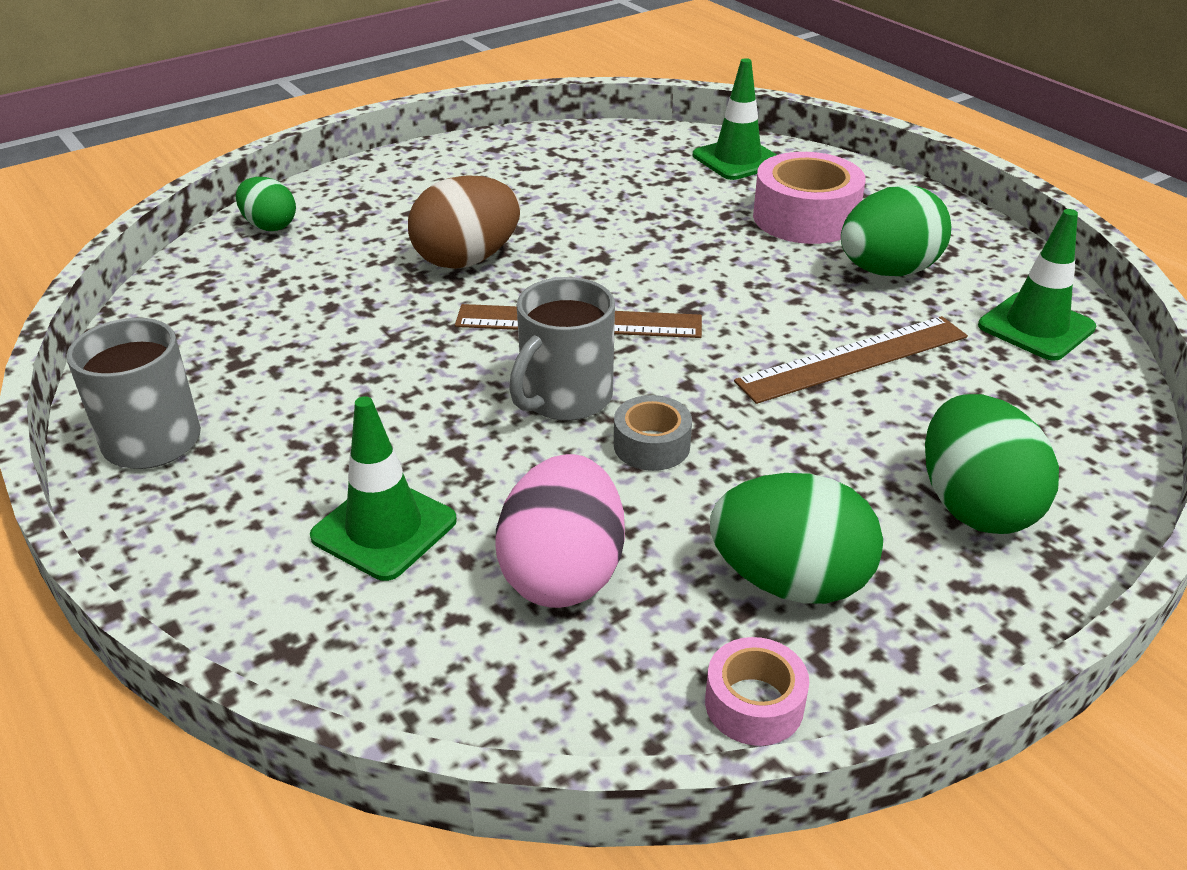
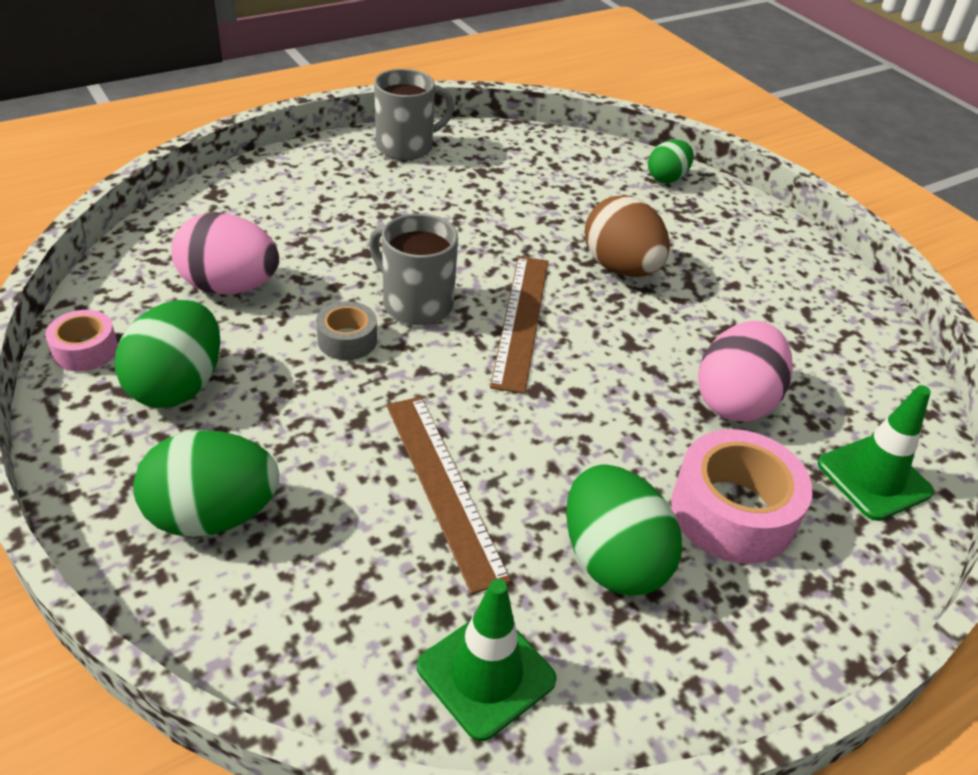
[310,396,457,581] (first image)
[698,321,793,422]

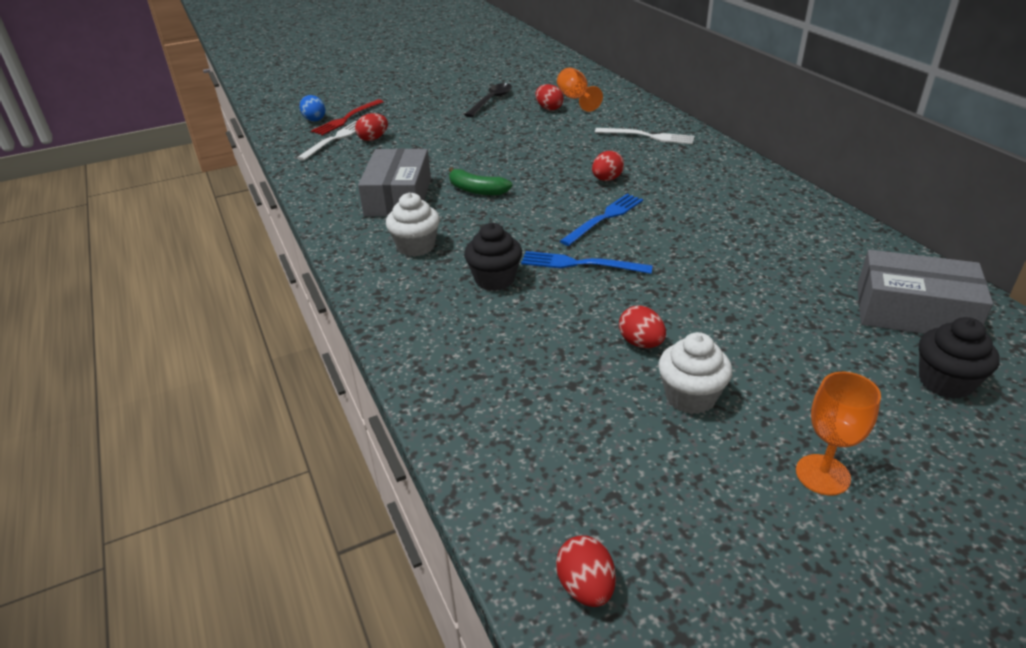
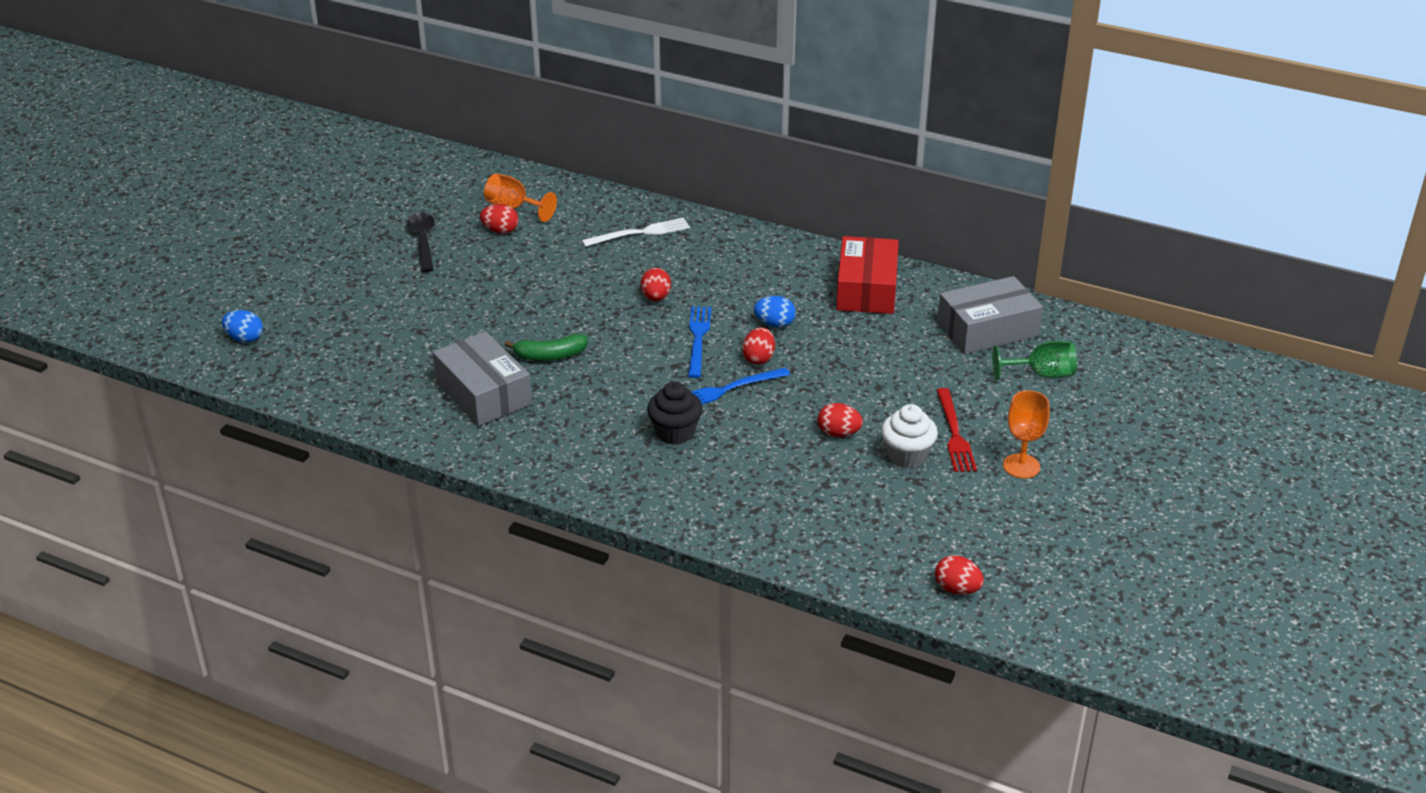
[936,388,977,472]
[743,327,775,365]
[297,121,357,161] (first image)
[386,192,440,257] (first image)
[992,341,1077,380]
[836,236,899,314]
[754,296,796,328]

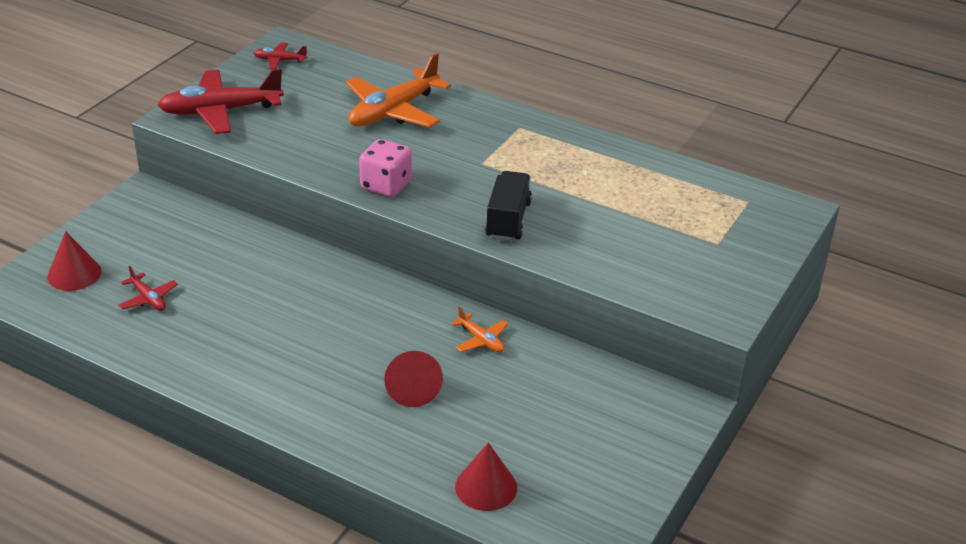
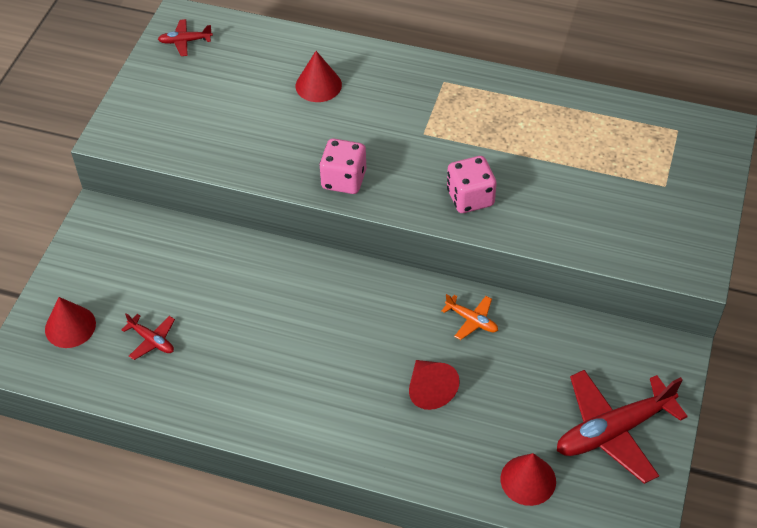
[296,51,342,102]
[557,370,688,484]
[447,156,497,213]

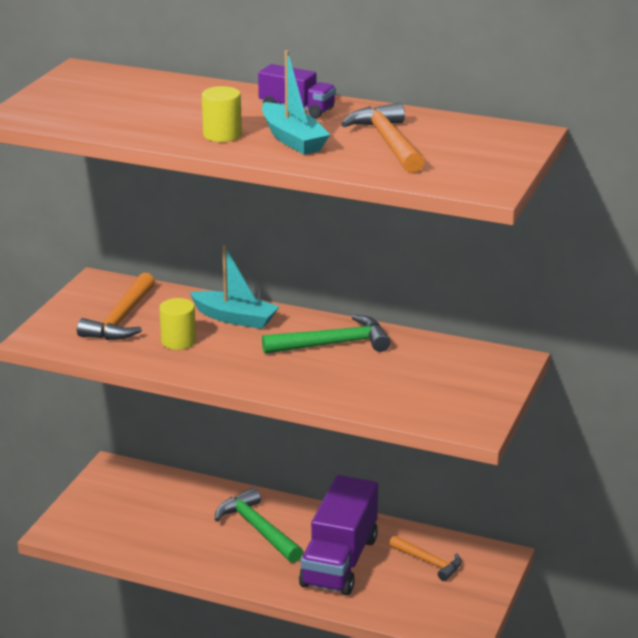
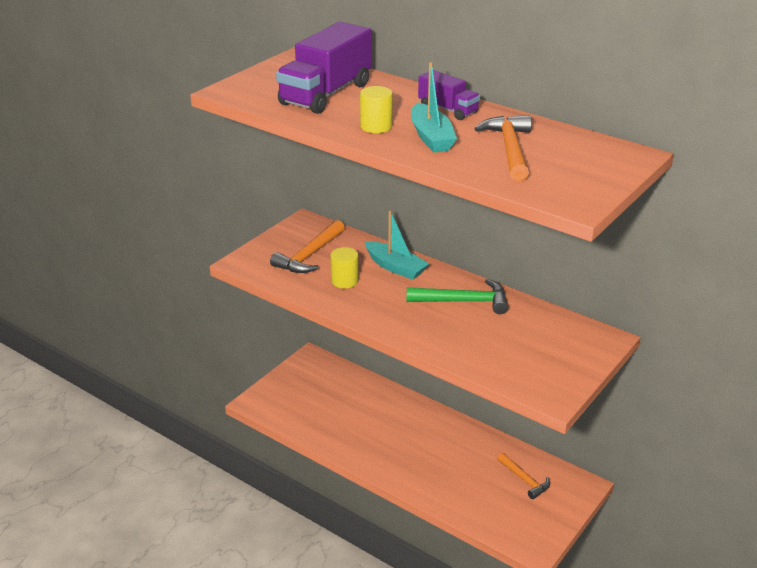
[276,22,372,114]
[215,488,303,563] (first image)

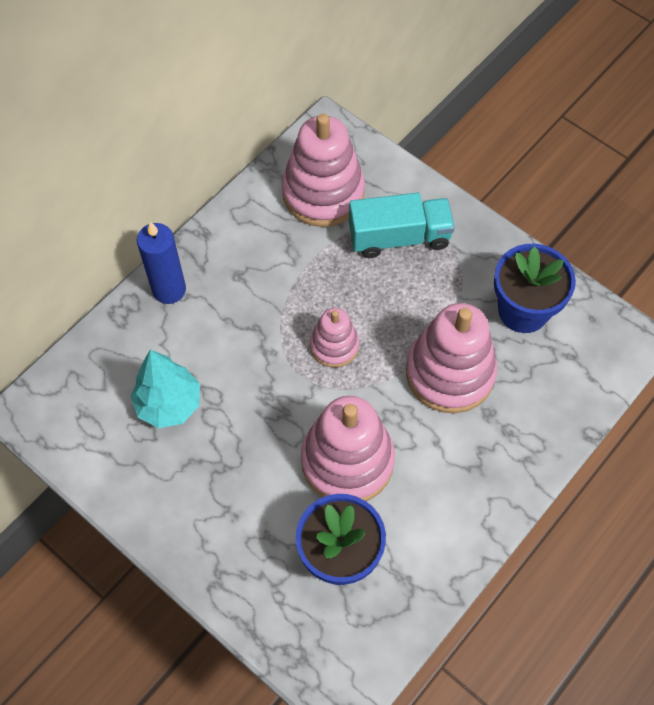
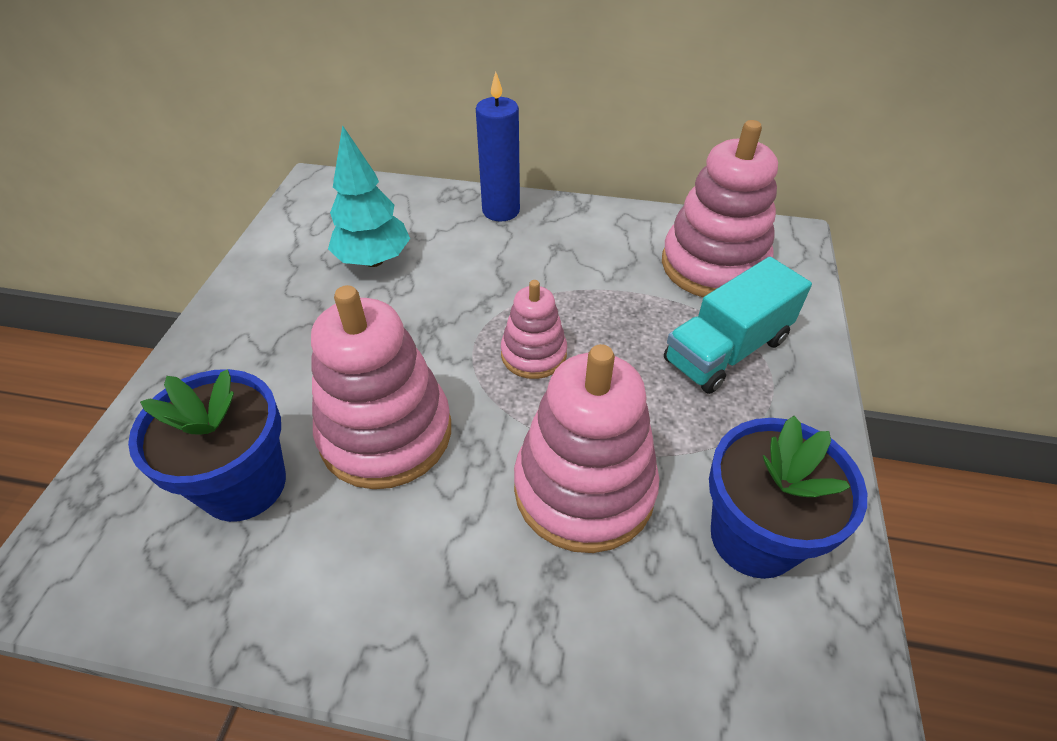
[664,257,812,394]

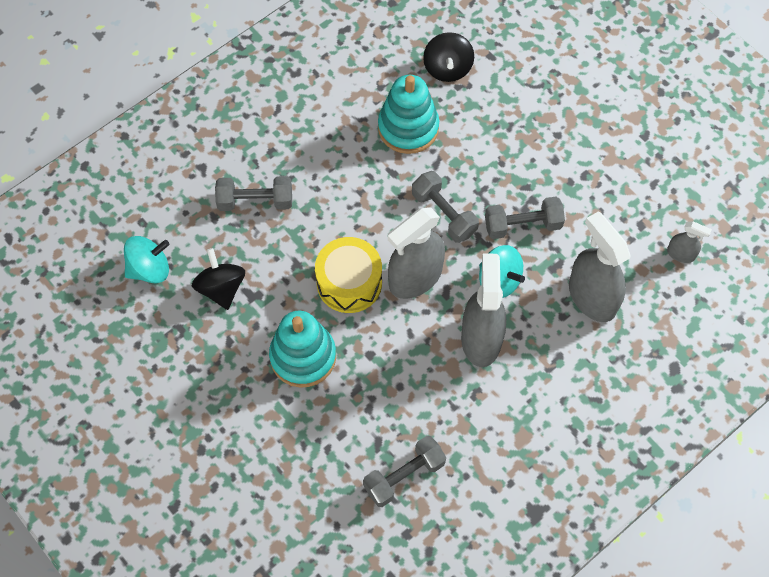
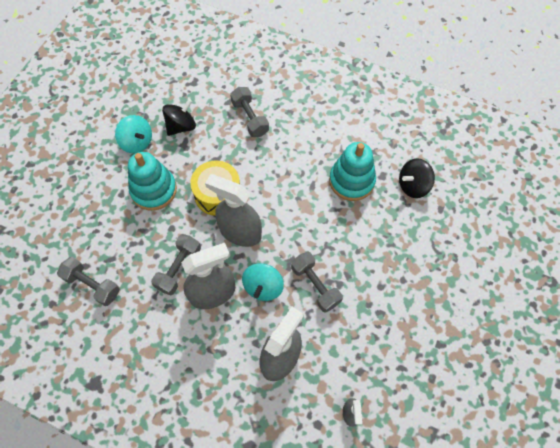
[151,234,201,296]
[115,115,152,154]

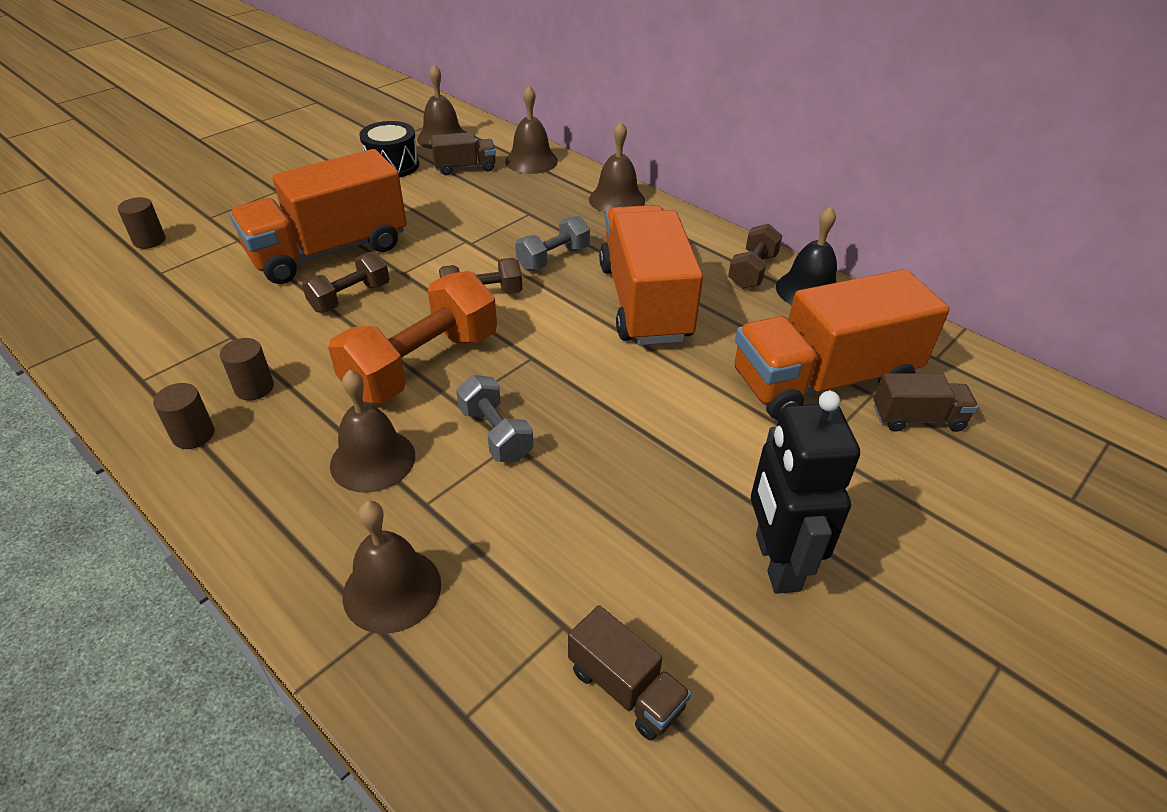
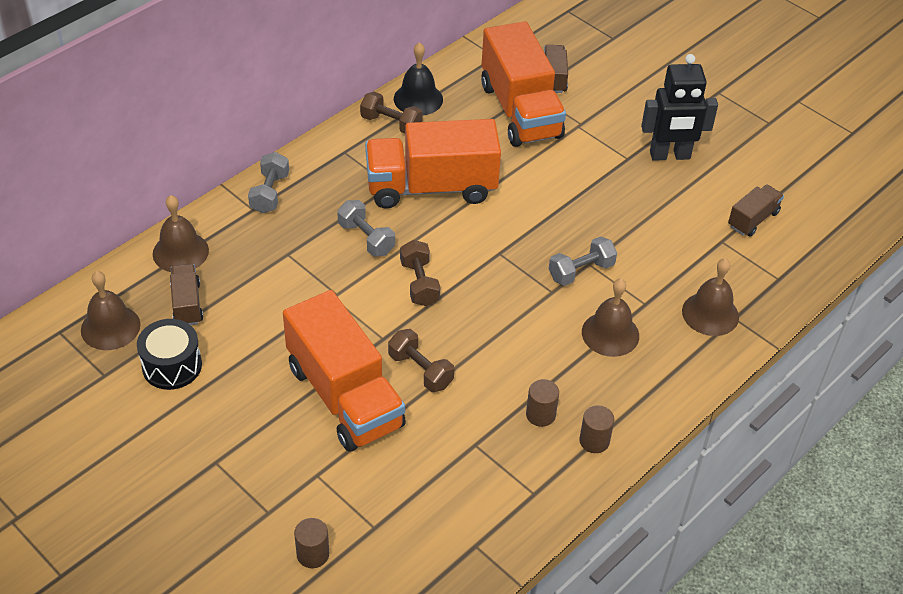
[248,152,289,213]
[328,271,497,403] (first image)

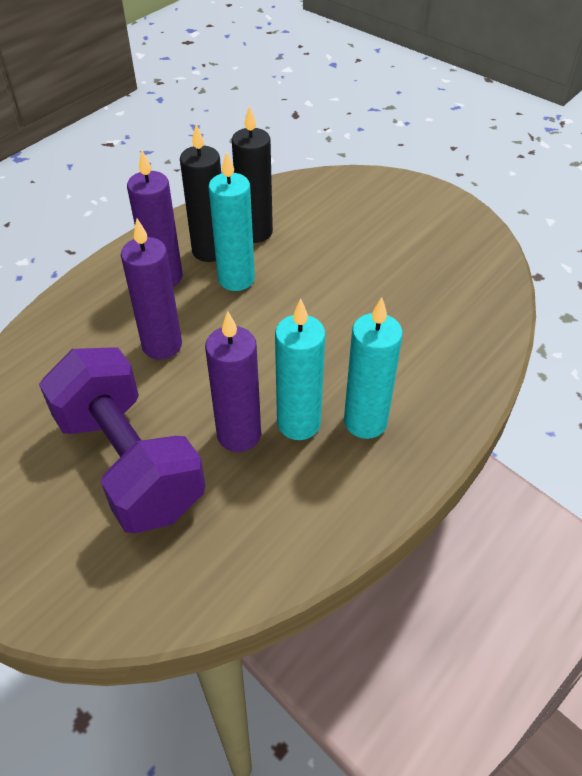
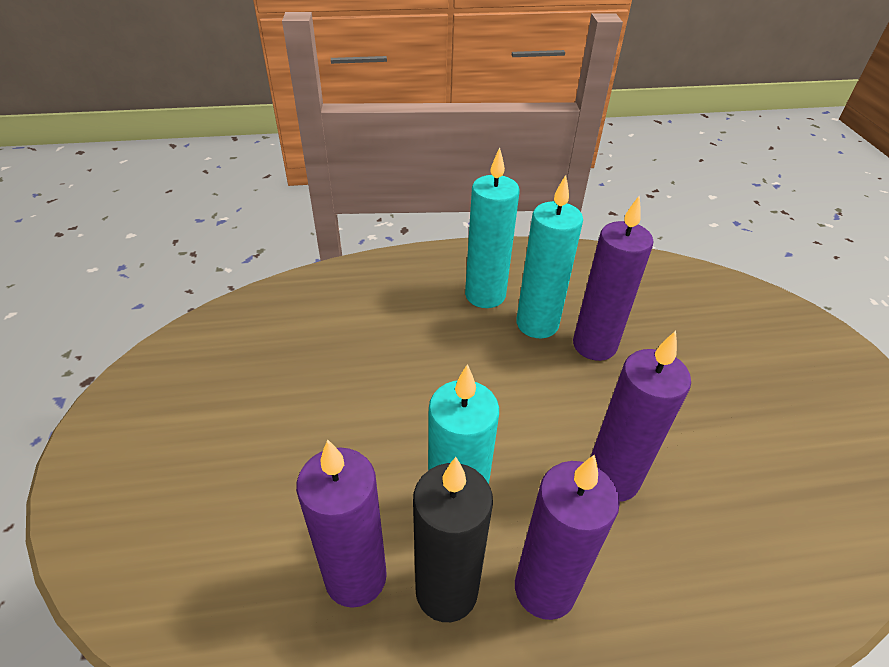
[296,439,387,608]
[39,347,205,533] (first image)

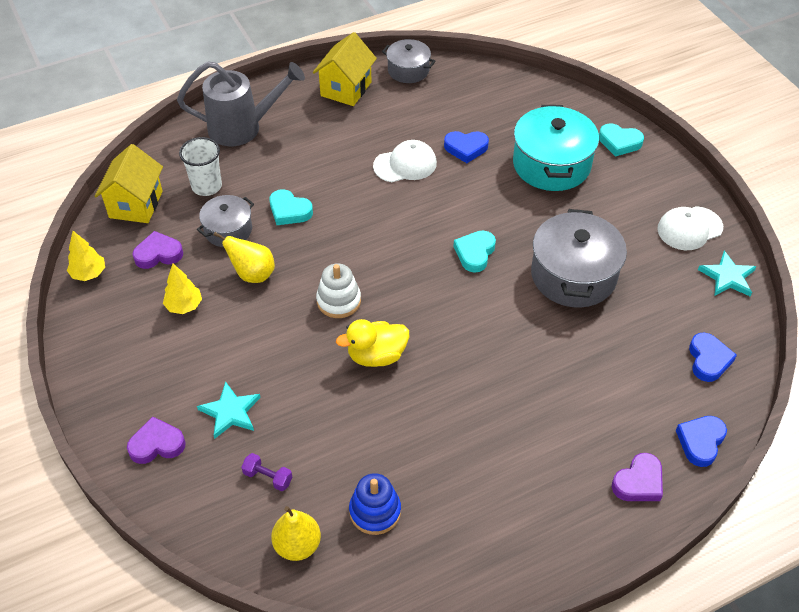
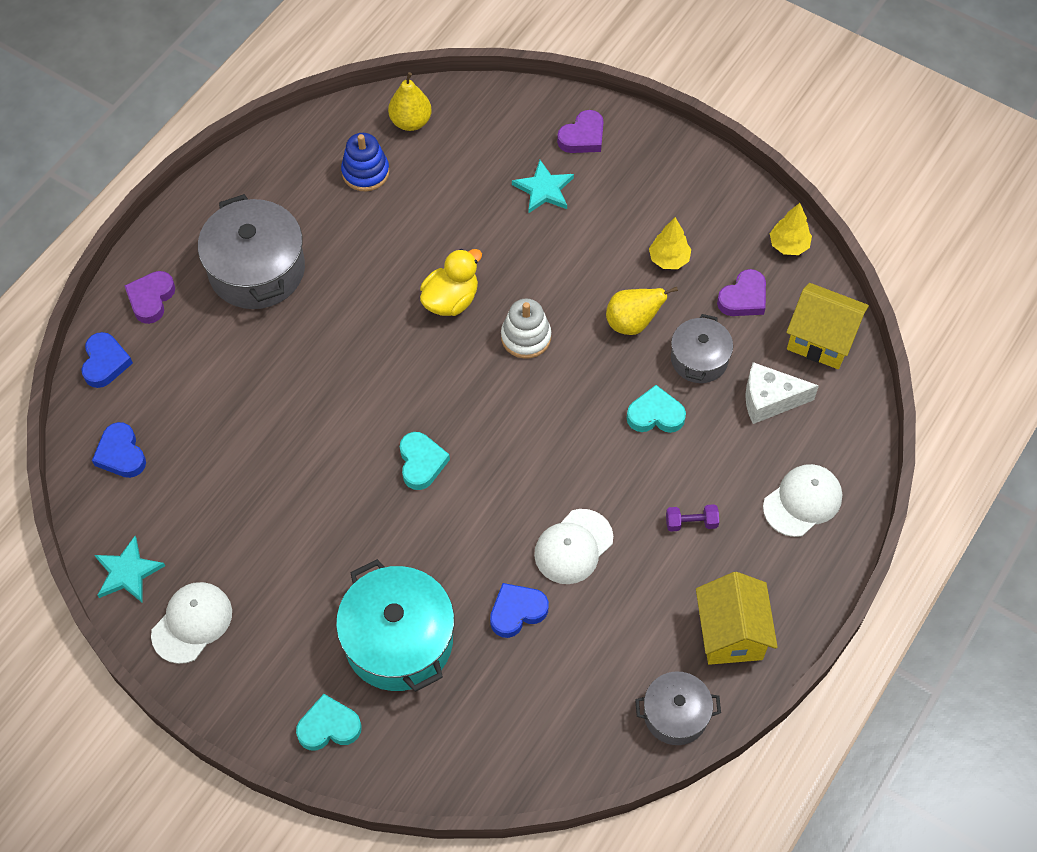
[763,464,842,537]
[745,362,819,424]
[786,283,869,369]
[198,194,305,309]
[666,504,719,532]

